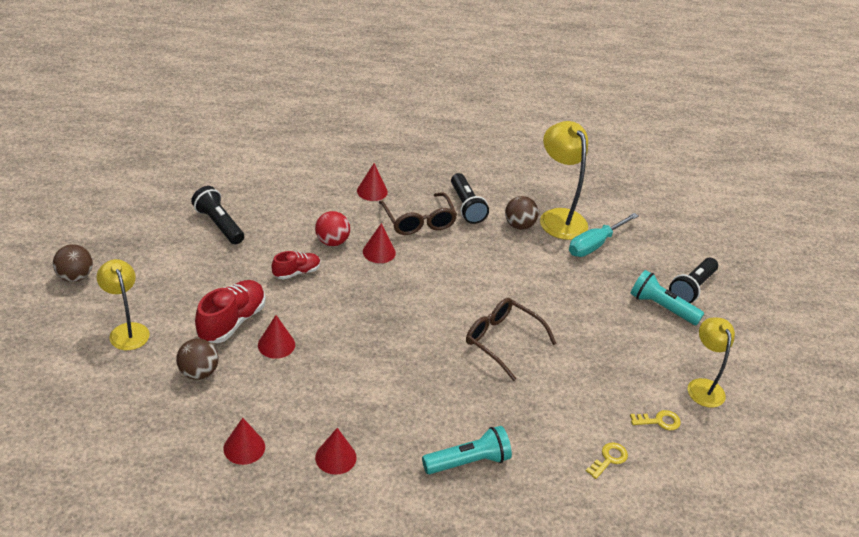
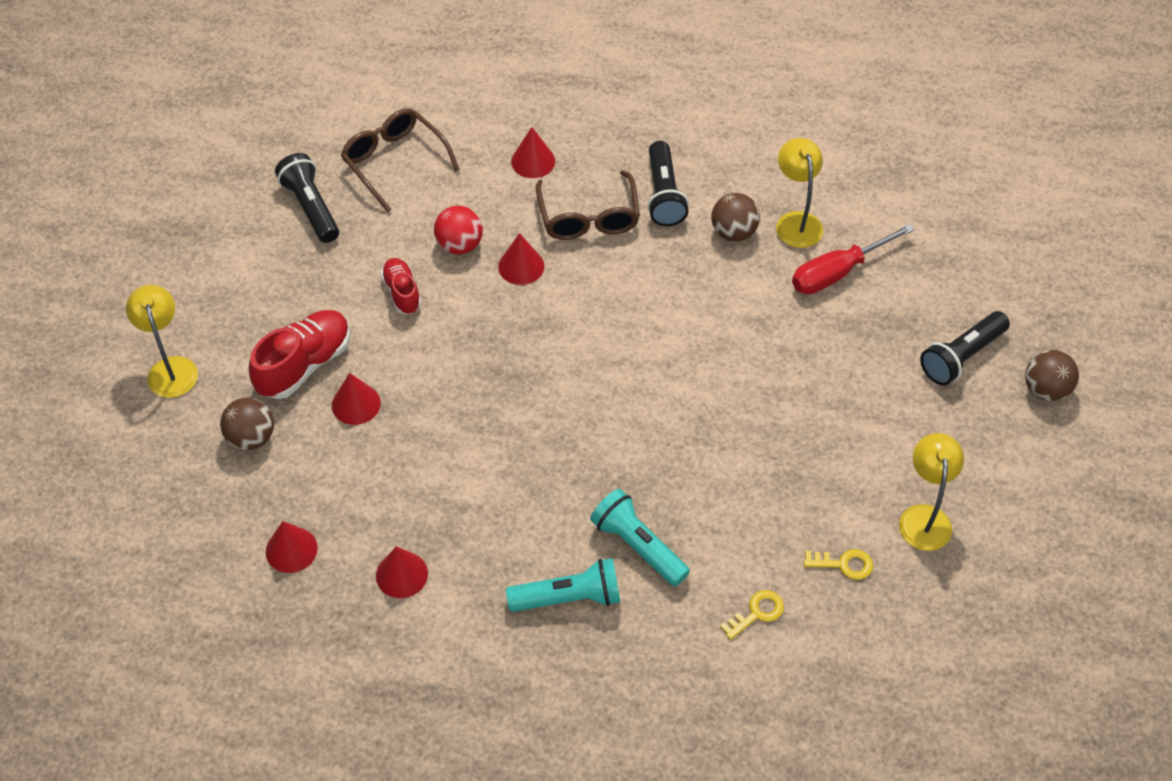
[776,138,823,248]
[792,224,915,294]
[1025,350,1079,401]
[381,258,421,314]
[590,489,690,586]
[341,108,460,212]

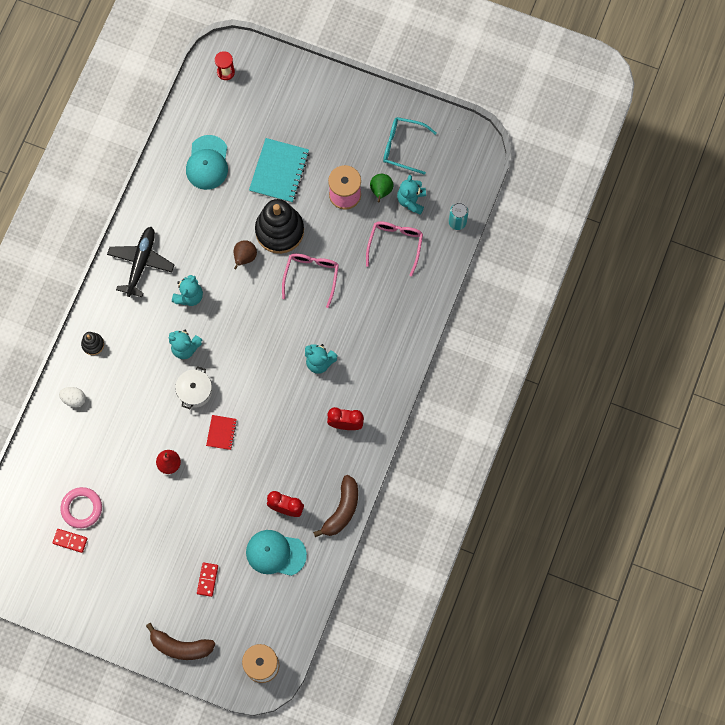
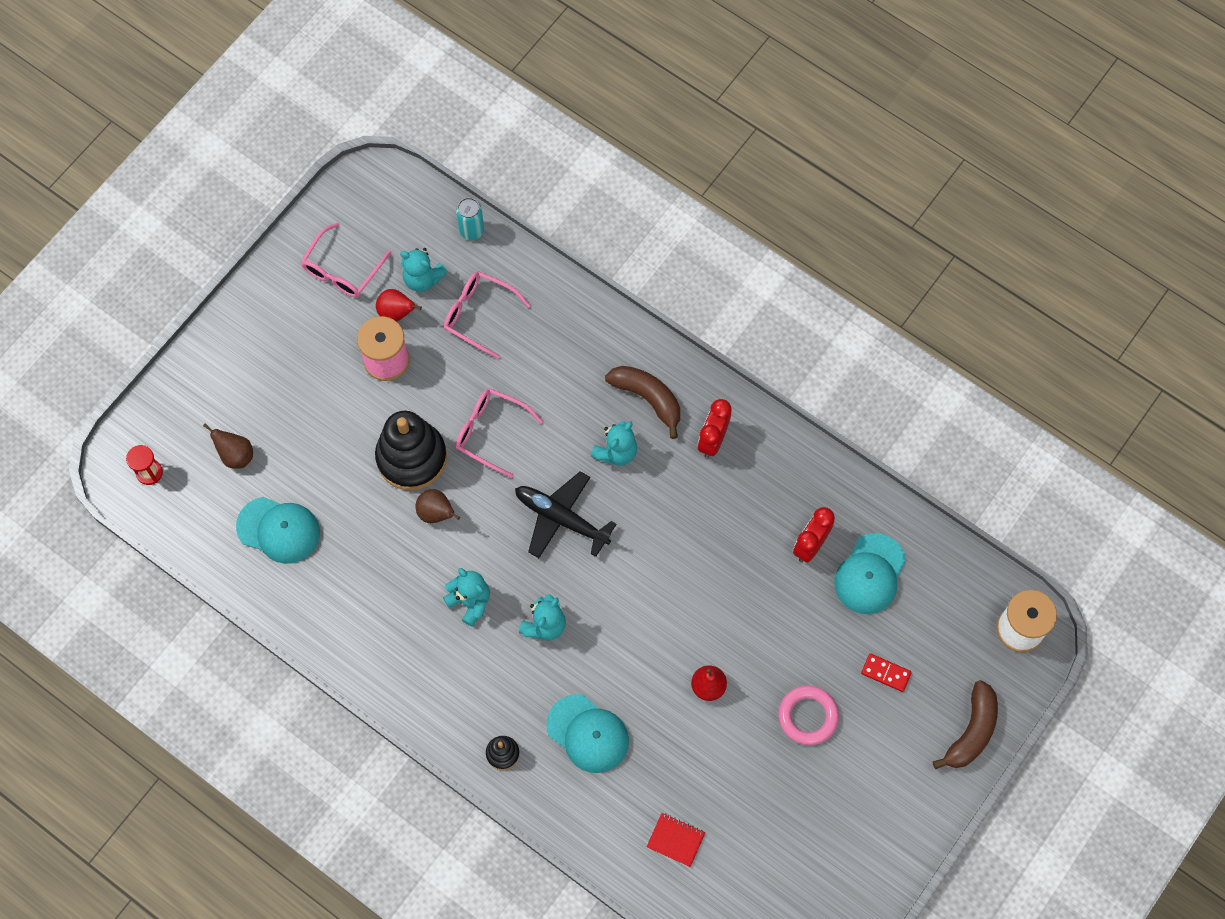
[301,223,391,297]
[249,138,309,203] (first image)
[376,289,422,322]
[515,471,617,558]
[175,366,212,409] (first image)
[59,387,85,407] (first image)
[647,813,705,867]
[605,366,680,439]
[778,686,839,745]
[52,529,88,553] (first image)
[203,424,253,469]
[547,694,629,773]

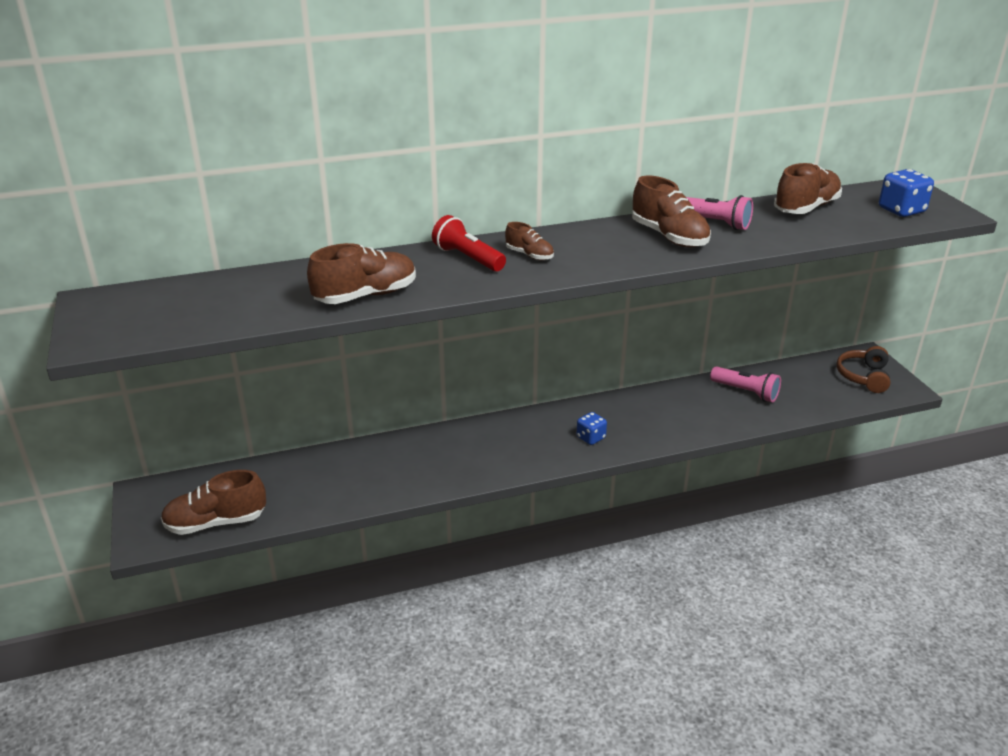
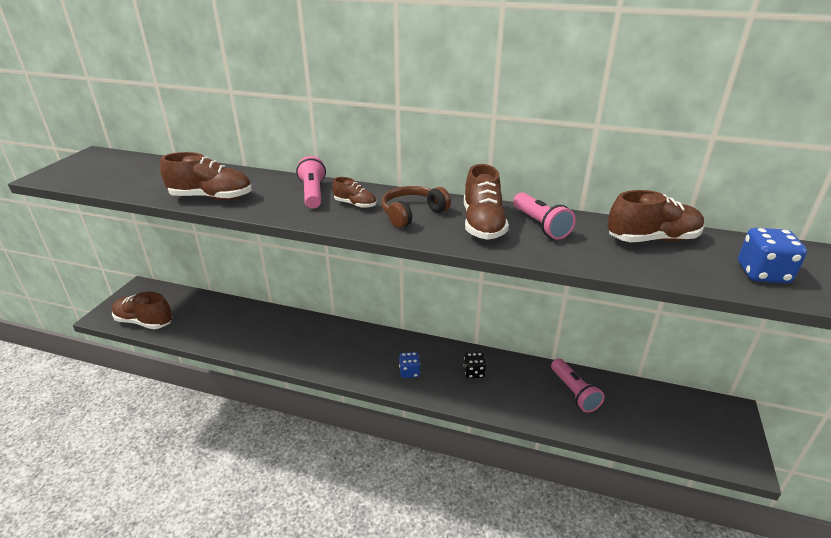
[296,156,326,209]
[332,177,376,208]
[382,186,451,228]
[464,352,486,378]

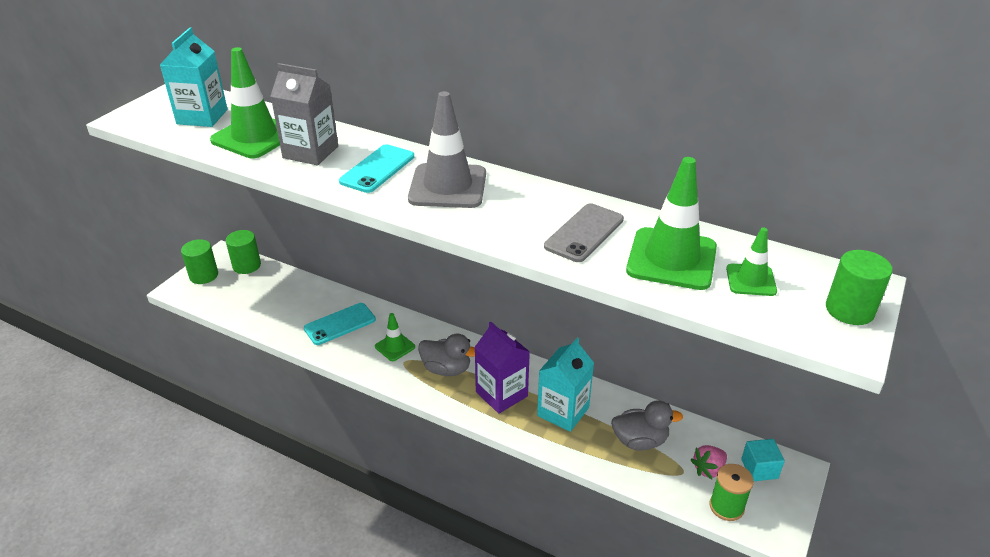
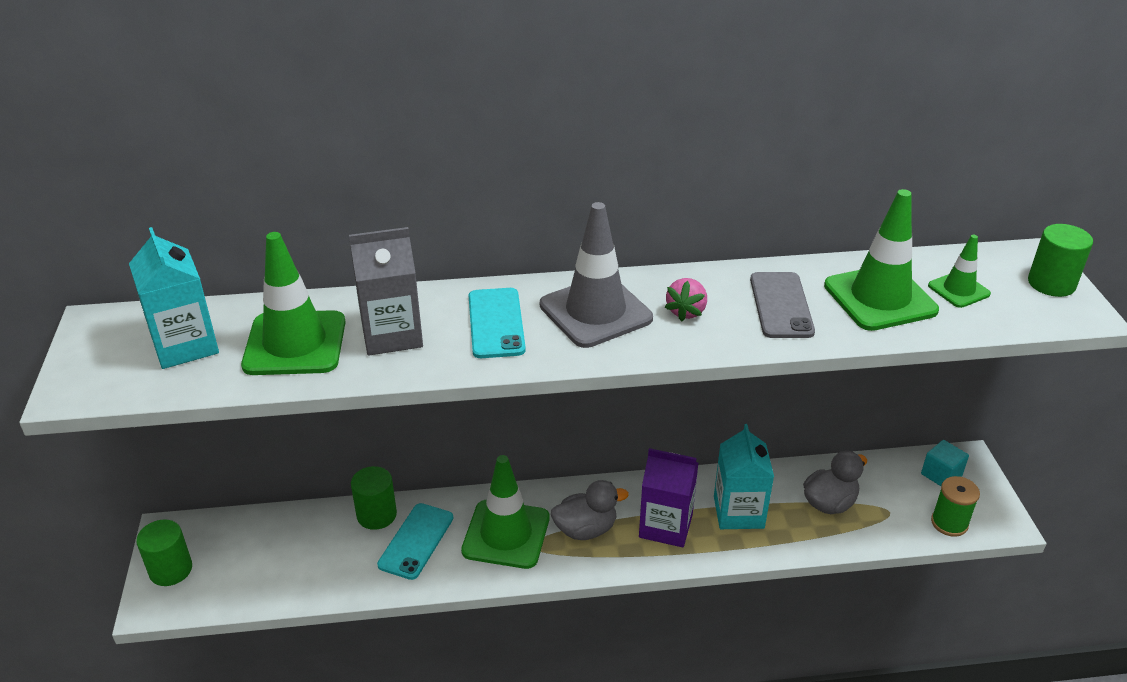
[351,466,397,530]
[461,455,550,569]
[664,278,707,322]

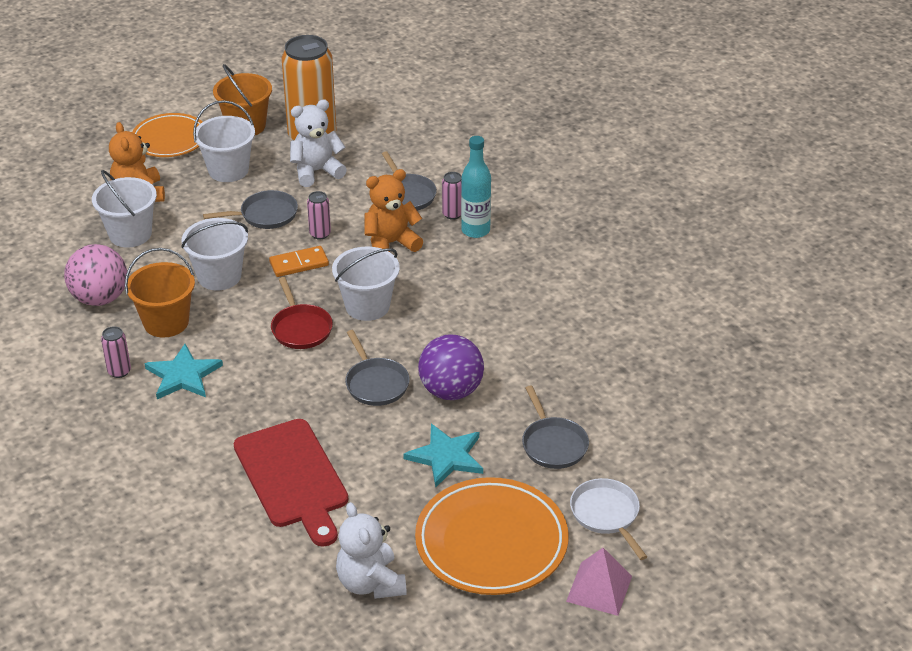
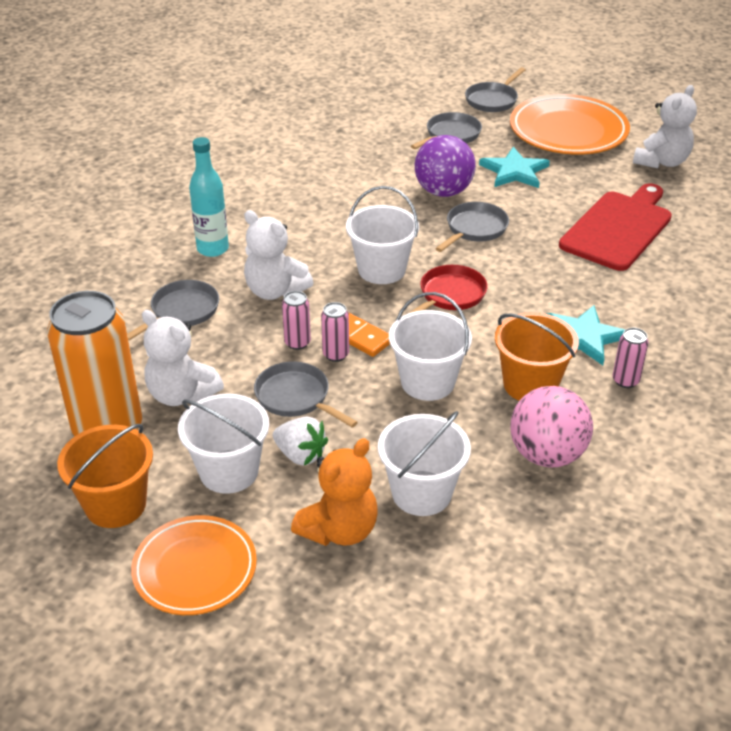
[244,210,313,300]
[321,302,349,362]
[465,67,526,112]
[566,548,632,616] (first image)
[273,416,328,466]

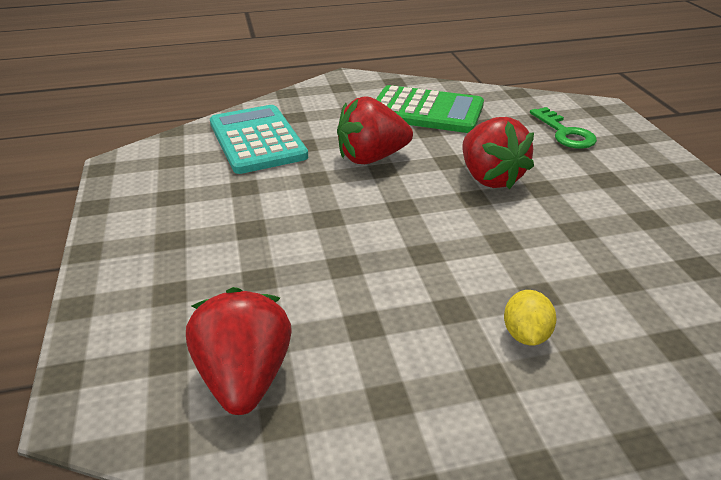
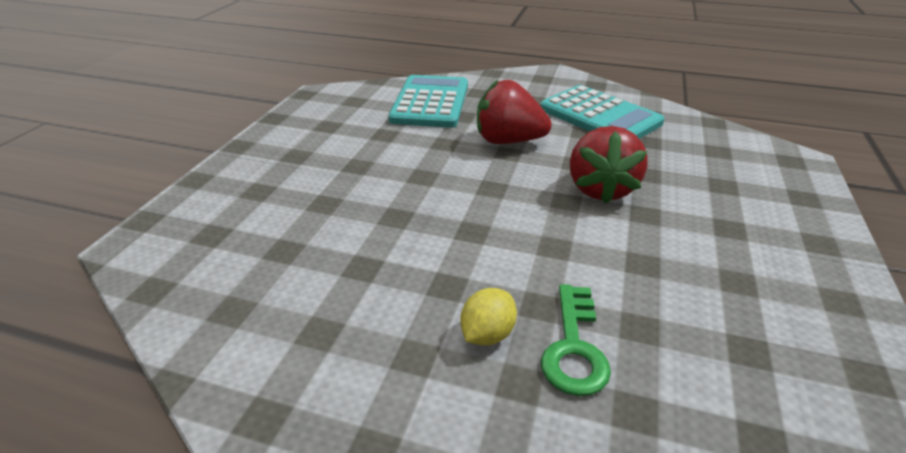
[540,85,665,139]
[541,284,611,396]
[186,287,292,415] (first image)

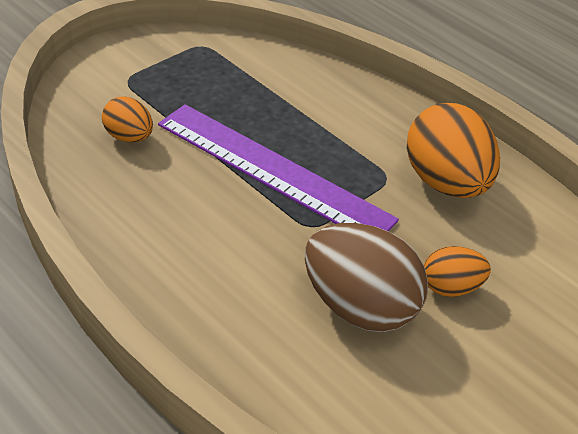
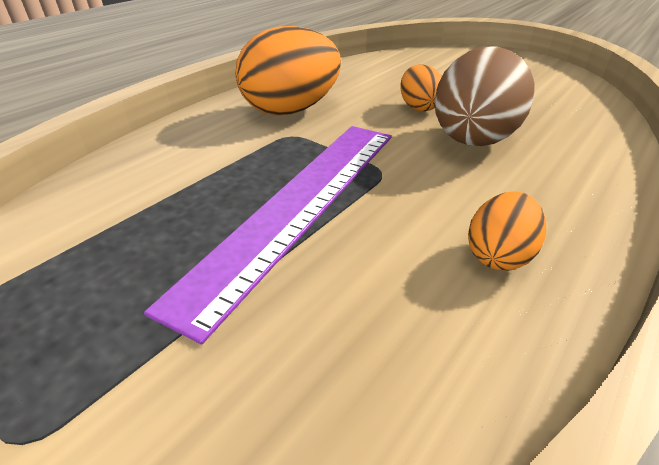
[468,192,546,271]

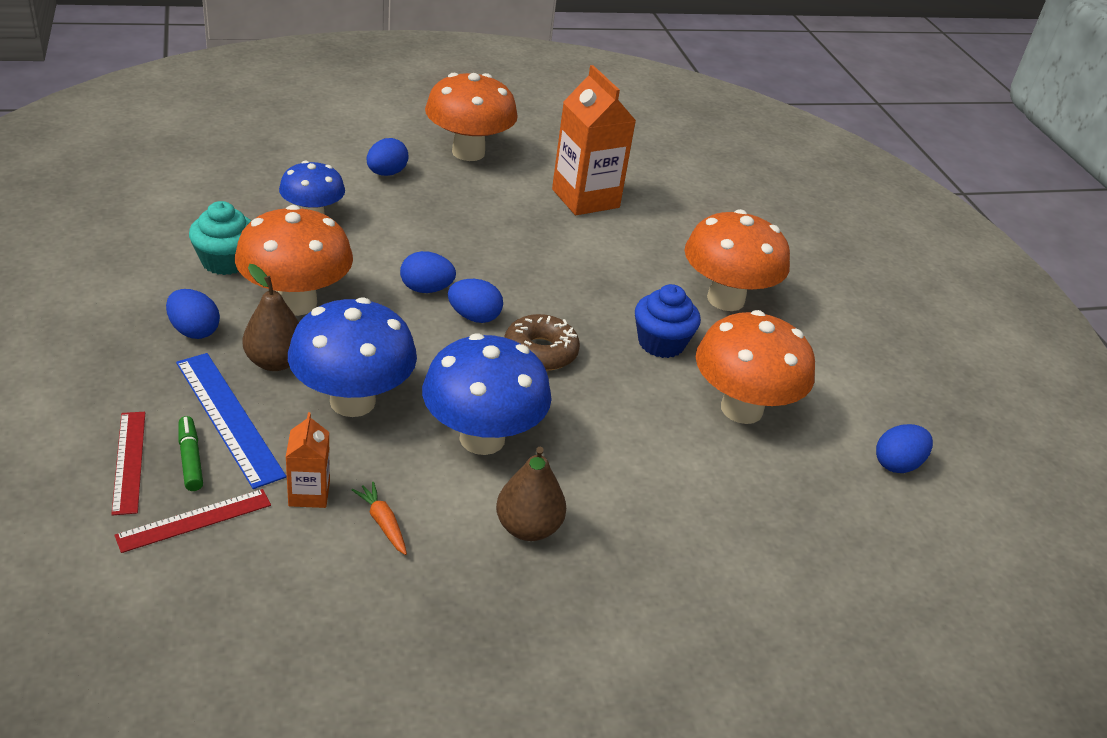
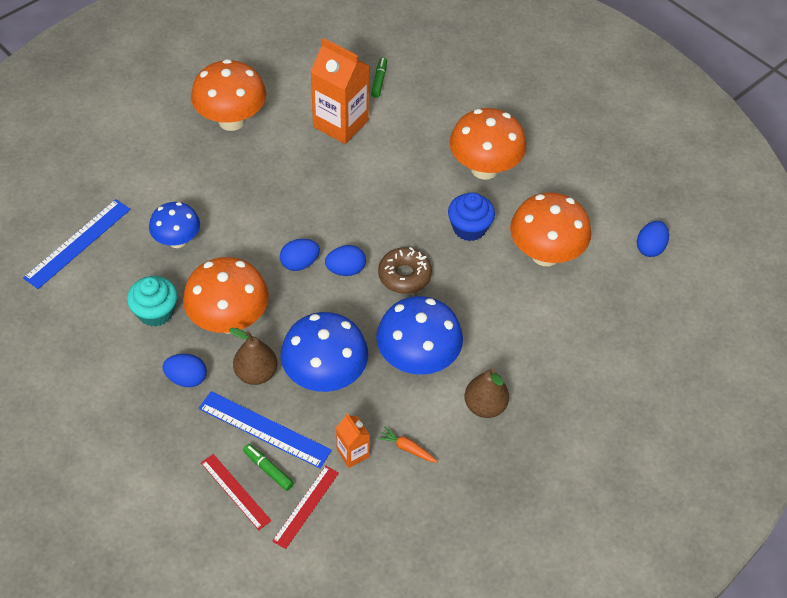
[366,138,409,176] (first image)
[371,57,387,98]
[23,199,131,289]

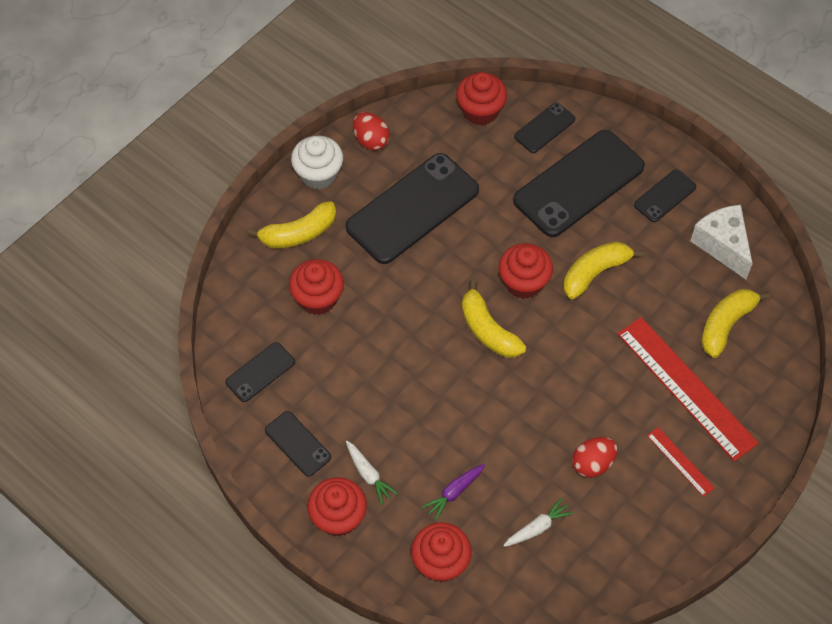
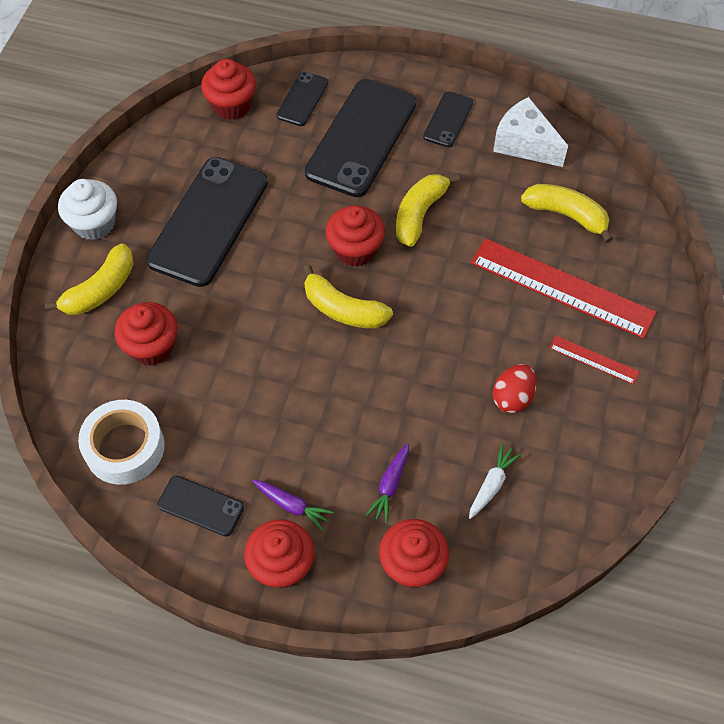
[353,112,390,150] (first image)
[521,184,613,243]
[78,400,165,485]
[252,480,334,531]

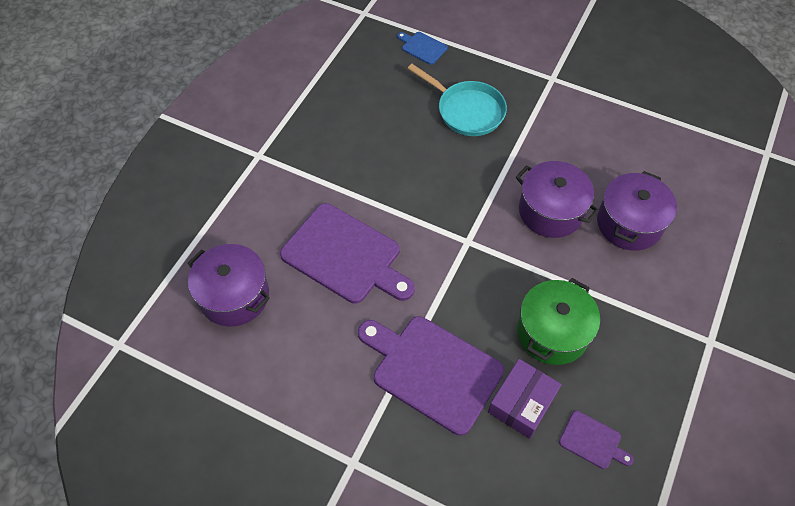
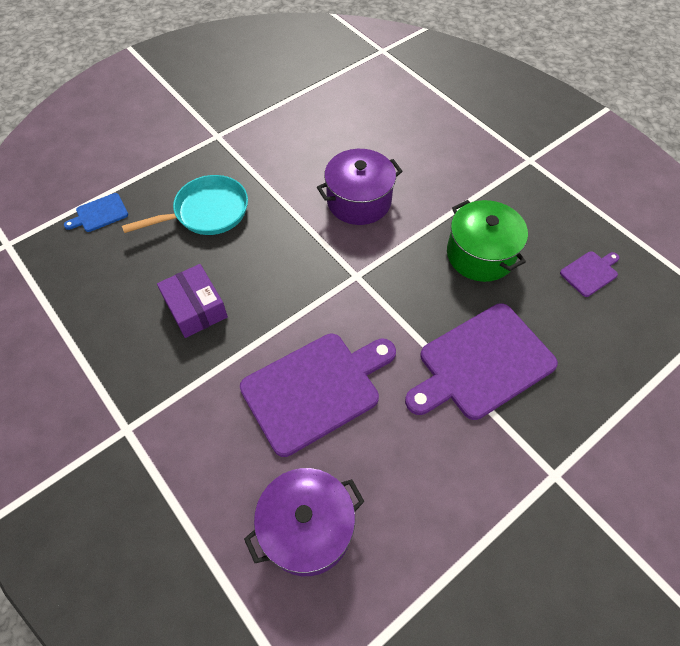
[597,171,677,251] (first image)
[157,264,228,338]

